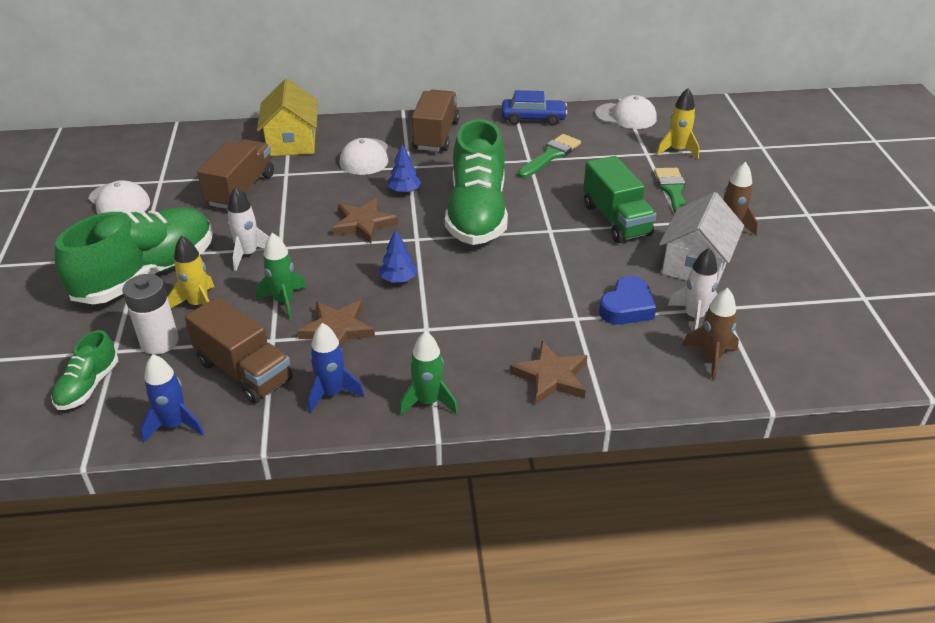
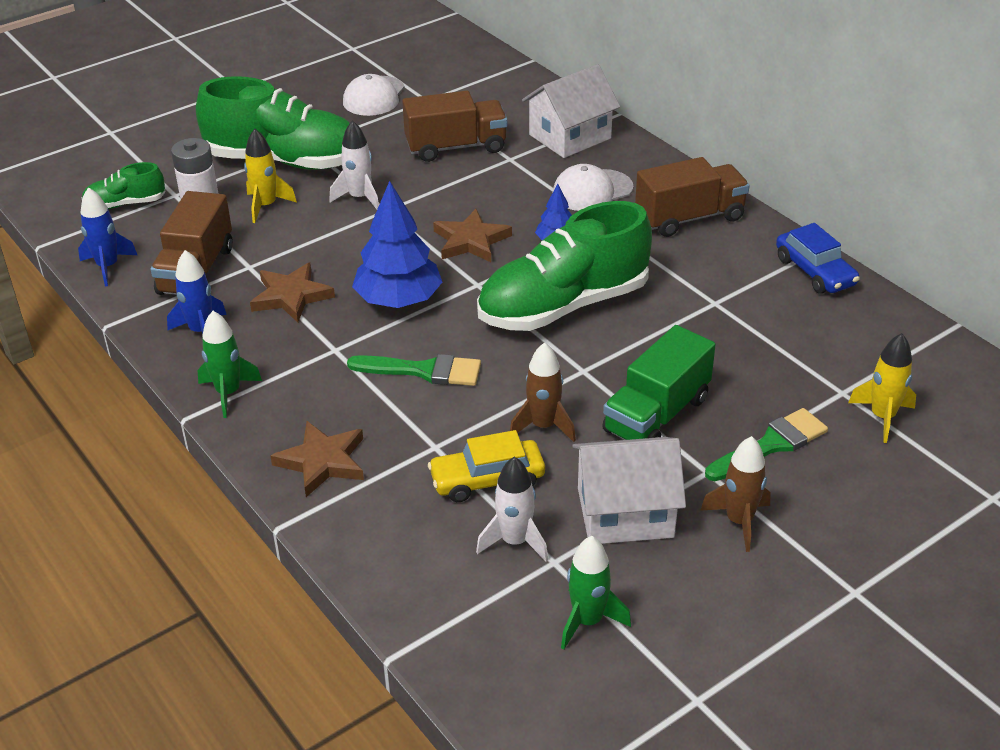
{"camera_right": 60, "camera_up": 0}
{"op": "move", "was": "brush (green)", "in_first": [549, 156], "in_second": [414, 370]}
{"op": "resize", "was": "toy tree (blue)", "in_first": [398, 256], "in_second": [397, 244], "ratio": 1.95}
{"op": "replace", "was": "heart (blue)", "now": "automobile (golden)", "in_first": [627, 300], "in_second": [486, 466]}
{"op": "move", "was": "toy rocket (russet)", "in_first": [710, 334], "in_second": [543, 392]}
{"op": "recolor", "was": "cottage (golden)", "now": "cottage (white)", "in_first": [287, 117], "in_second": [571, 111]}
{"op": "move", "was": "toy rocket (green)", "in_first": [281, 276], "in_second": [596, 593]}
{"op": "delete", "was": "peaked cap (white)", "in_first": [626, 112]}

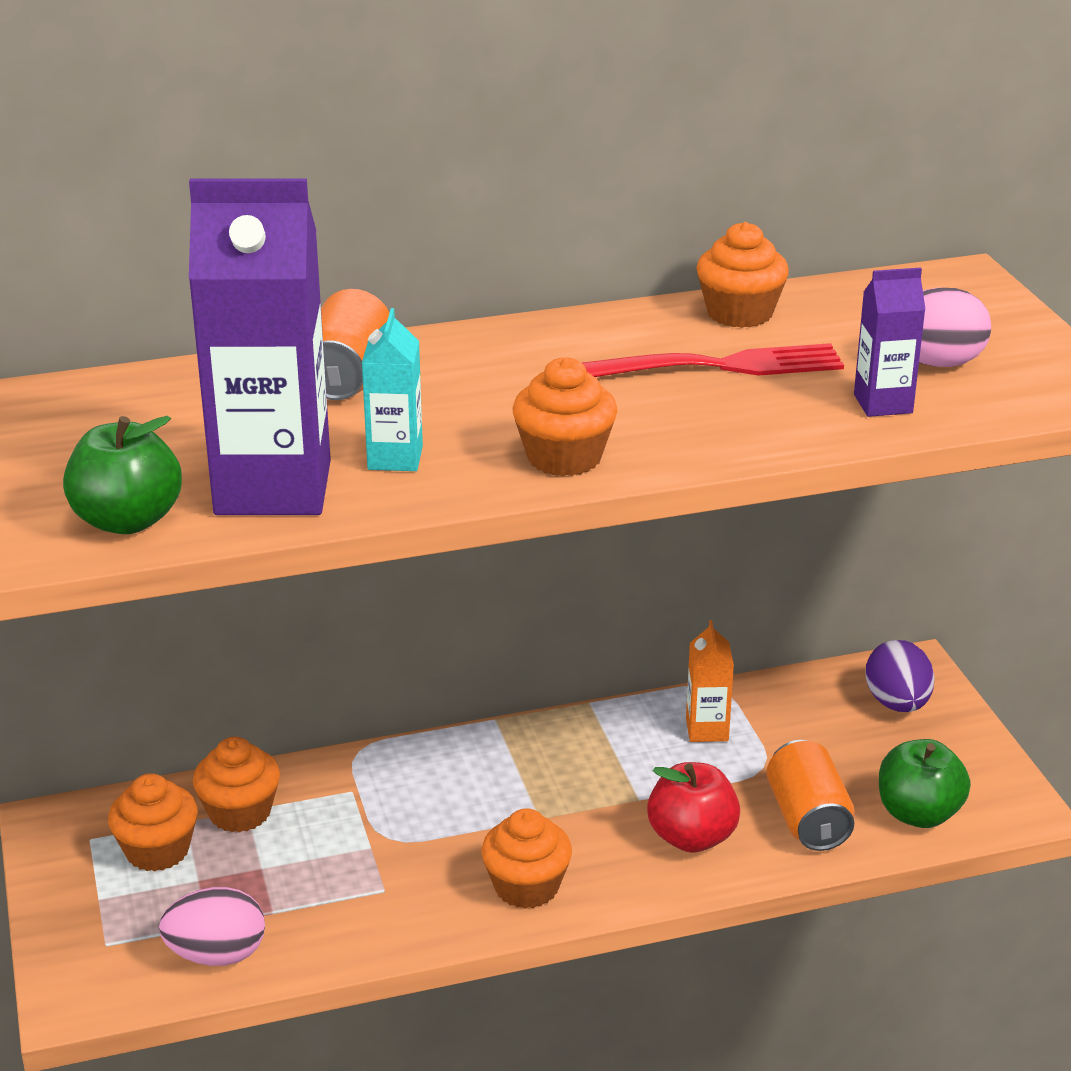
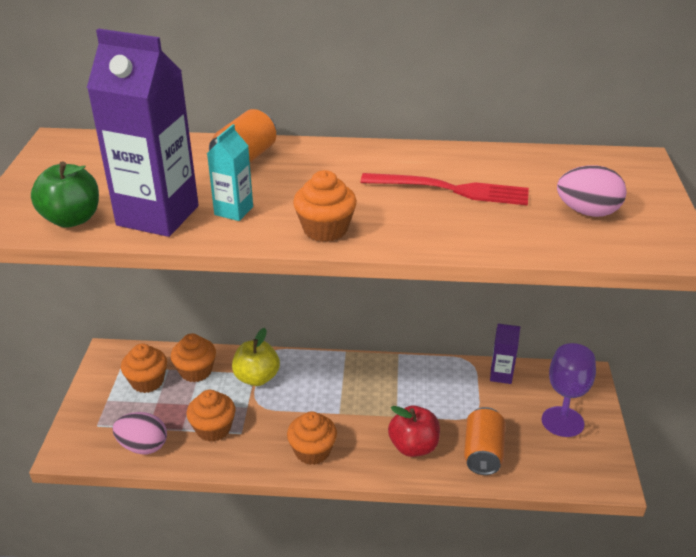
{"camera_right": 20, "camera_up": 5}
{"op": "move", "was": "muffin (bright orange)", "in_first": [742, 275], "in_second": [211, 416]}
{"op": "insert", "now": "toy apple (golden)", "in_second": [256, 357]}
{"op": "move", "was": "carton (royal purple)", "in_first": [890, 342], "in_second": [505, 354]}
{"op": "replace", "was": "egg (royal purple)", "now": "wine glass (royal purple)", "in_first": [900, 676], "in_second": [569, 390]}
{"op": "delete", "was": "carton (bright orange)", "in_first": [710, 681]}
{"op": "delete", "was": "toy apple (green)", "in_first": [925, 783]}

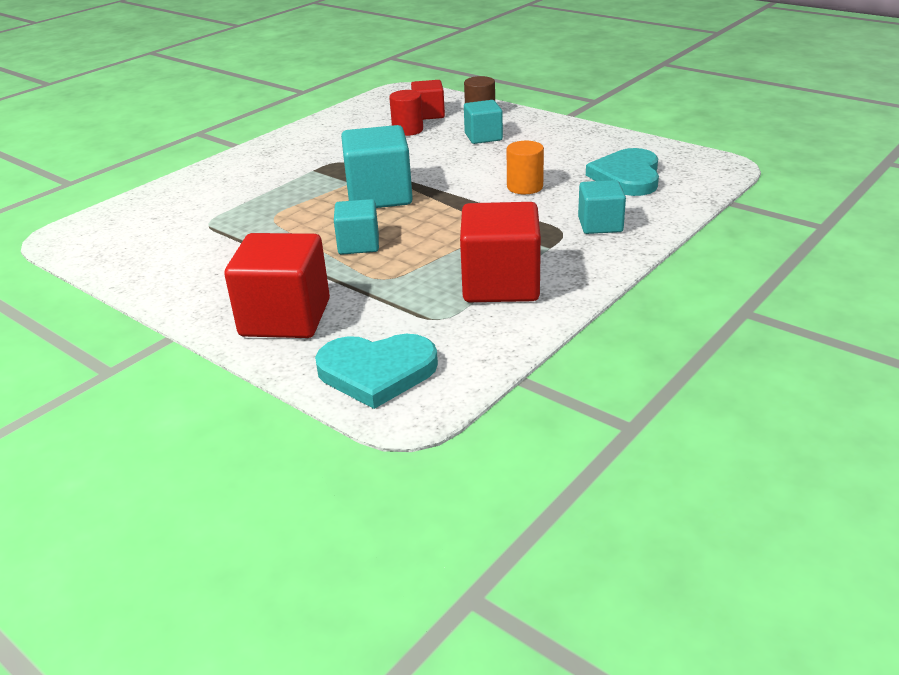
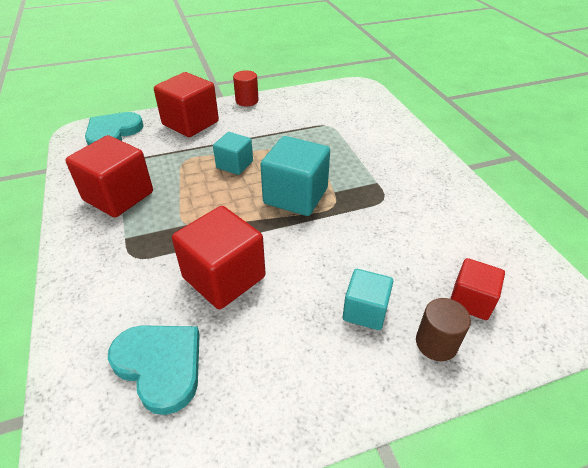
{"camera_right": 120, "camera_up": 10}
{"op": "replace", "was": "solid cylinder (bright orange)", "now": "solid cube (red)", "in_first": [525, 167], "in_second": [219, 257]}
{"op": "move", "was": "solid cylinder (red)", "in_first": [406, 113], "in_second": [246, 88]}
{"op": "delete", "was": "solid cube (turquoise)", "in_first": [602, 207]}

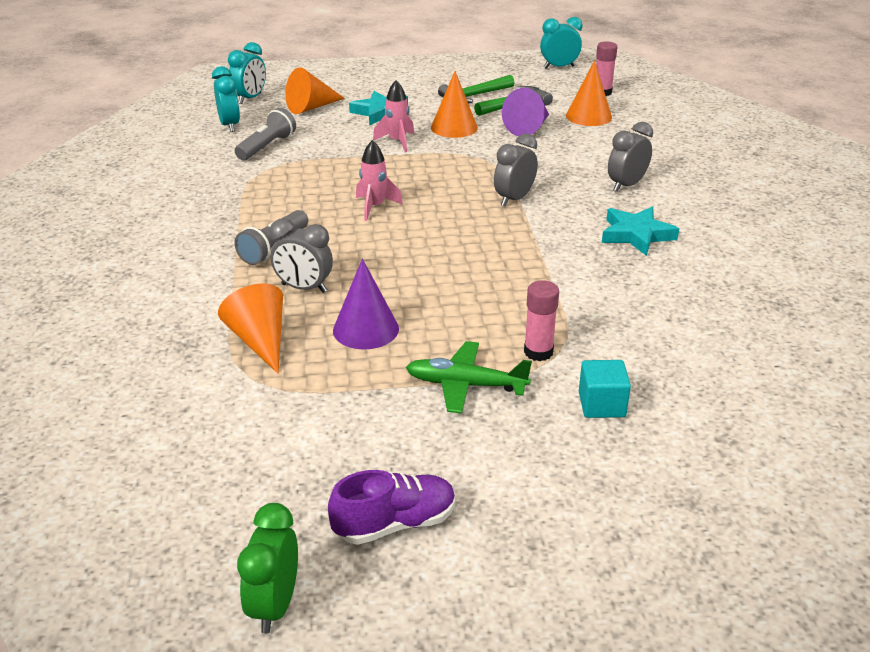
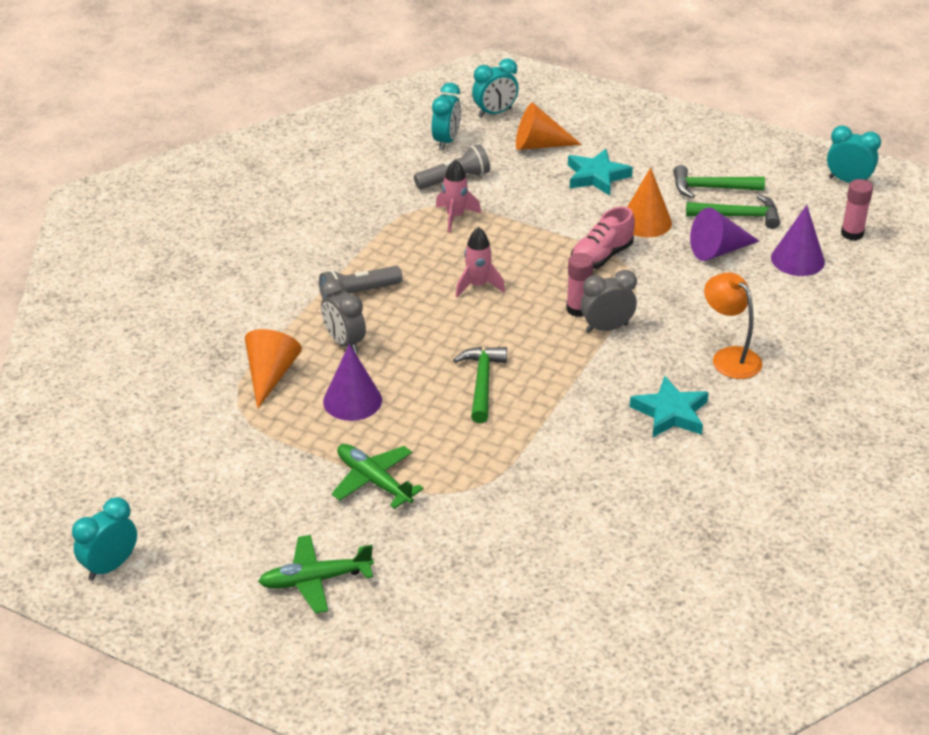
{"camera_right": 35, "camera_up": 5}
{"op": "recolor", "was": "clock (green)", "now": "clock (turquoise)", "in_first": [267, 568], "in_second": [104, 538]}
{"op": "insert", "now": "plane (green)", "in_second": [316, 574]}
{"op": "move", "was": "toy rocket (pink)", "in_first": [393, 116], "in_second": [458, 196]}
{"op": "insert", "now": "carpenter's hammer (green)", "in_second": [480, 385]}
{"op": "move", "was": "glue stick (pink)", "in_first": [541, 320], "in_second": [580, 285]}
{"op": "insert", "now": "lace-up shoe (pink)", "in_second": [603, 238]}
{"op": "replace", "was": "clock (grey)", "now": "desk lamp (bright orange)", "in_first": [630, 157], "in_second": [733, 325]}
{"op": "recolor", "was": "cone (bright orange)", "now": "cone (royal purple)", "in_first": [589, 93], "in_second": [798, 240]}
{"op": "delete", "was": "lace-up shoe (royal purple)", "in_first": [391, 507]}
{"op": "delete", "was": "solid cube (turquoise)", "in_first": [605, 389]}

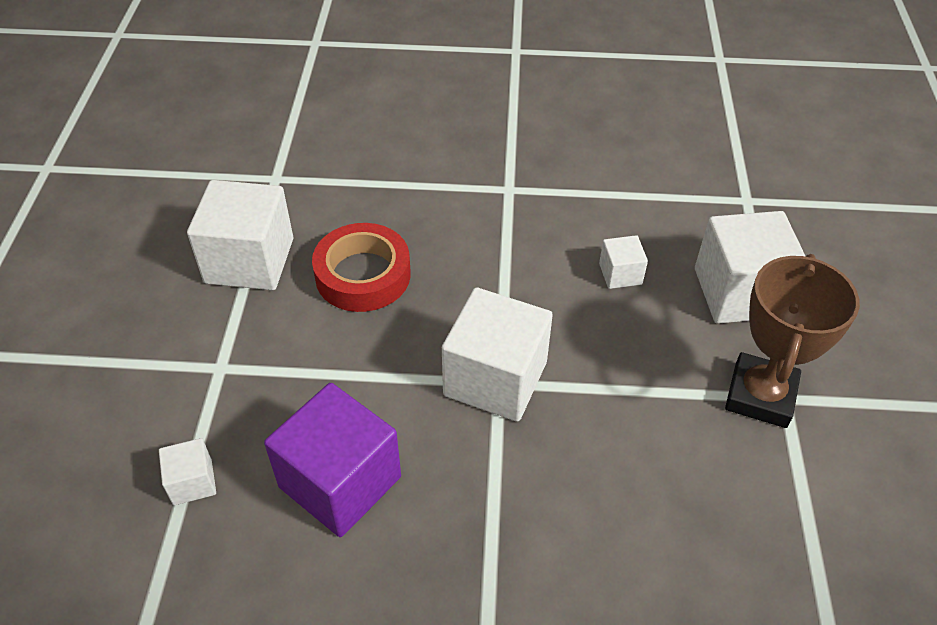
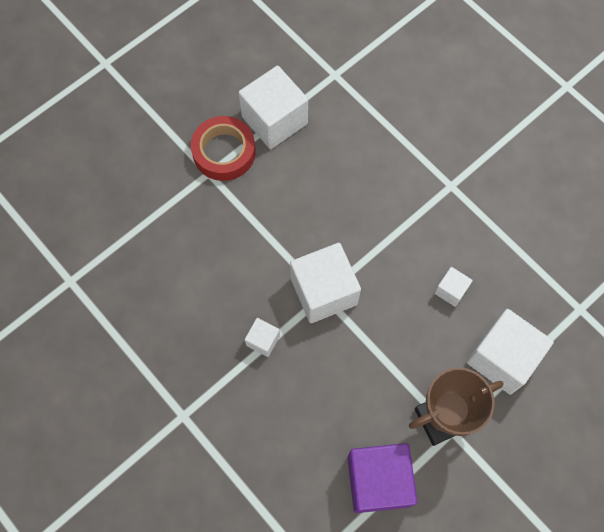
{"camera_right": 45, "camera_up": 20}
{"op": "move", "was": "sticky tape (red)", "in_first": [361, 267], "in_second": [223, 148]}
{"op": "move", "was": "solid cube (white)", "in_first": [187, 471], "in_second": [262, 337]}
{"op": "move", "was": "solid cube (royal purple)", "in_first": [332, 460], "in_second": [382, 478]}

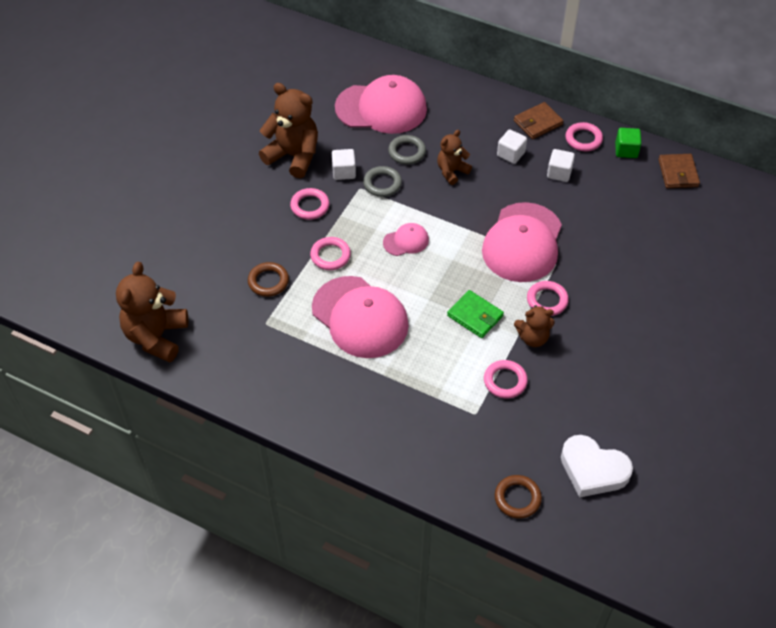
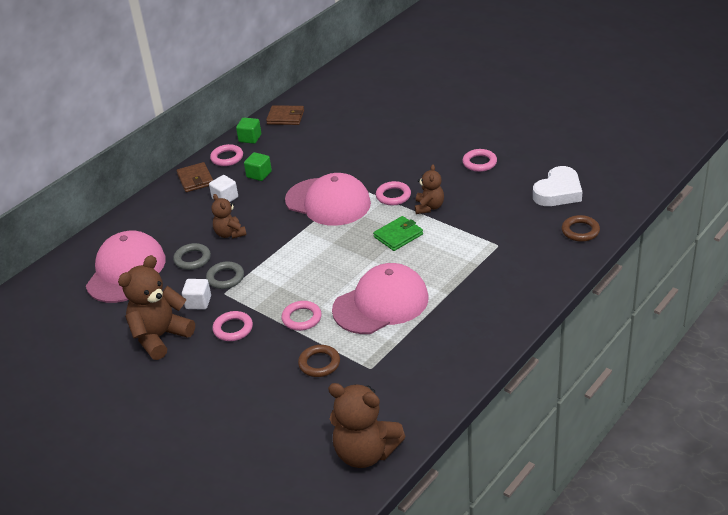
{"camera_right": -75, "camera_up": -15}
{"op": "recolor", "was": "solid cube (white)", "now": "solid cube (green)", "in_first": [561, 165], "in_second": [258, 166]}
{"op": "move", "was": "torus (pink)", "in_first": [506, 379], "in_second": [479, 160]}
{"op": "delete", "was": "peaked cap (pink)", "in_first": [406, 239]}

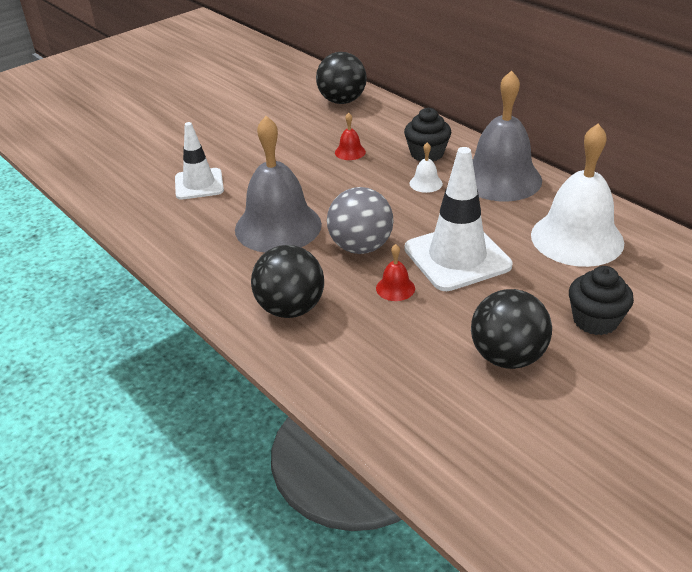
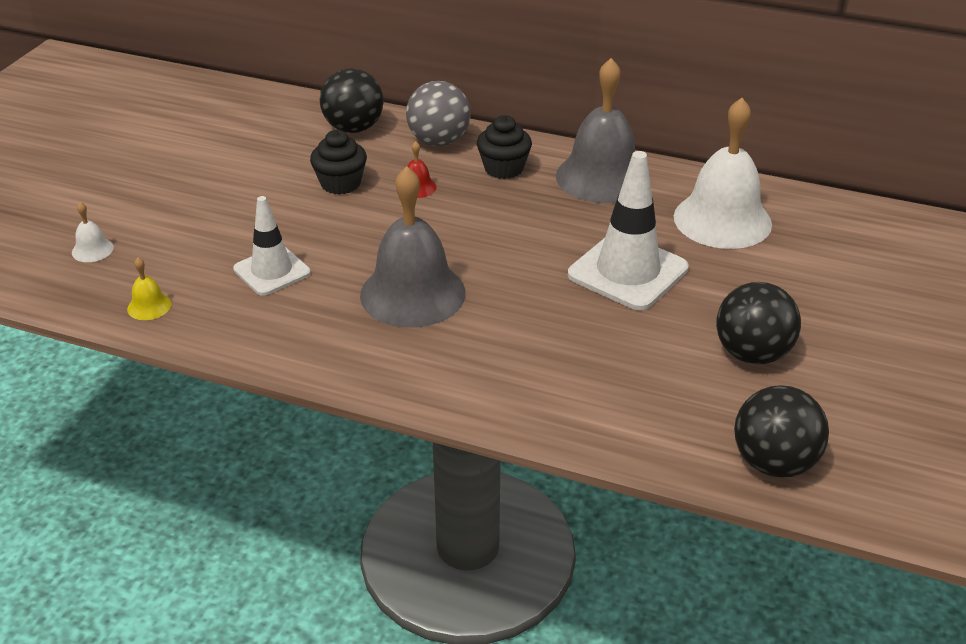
{"camera_right": -30, "camera_up": 0}
{"op": "move", "was": "school bell (white)", "in_first": [426, 167], "in_second": [93, 232]}
{"op": "insert", "now": "school bell (golden)", "in_second": [149, 288]}
{"op": "move", "was": "muffin (black)", "in_first": [601, 300], "in_second": [338, 162]}
{"op": "move", "was": "sphere (grey)", "in_first": [360, 220], "in_second": [438, 114]}
{"op": "move", "was": "sphere (black)", "in_first": [287, 281], "in_second": [781, 431]}
{"op": "delete", "was": "school bell (red)", "in_first": [395, 272]}

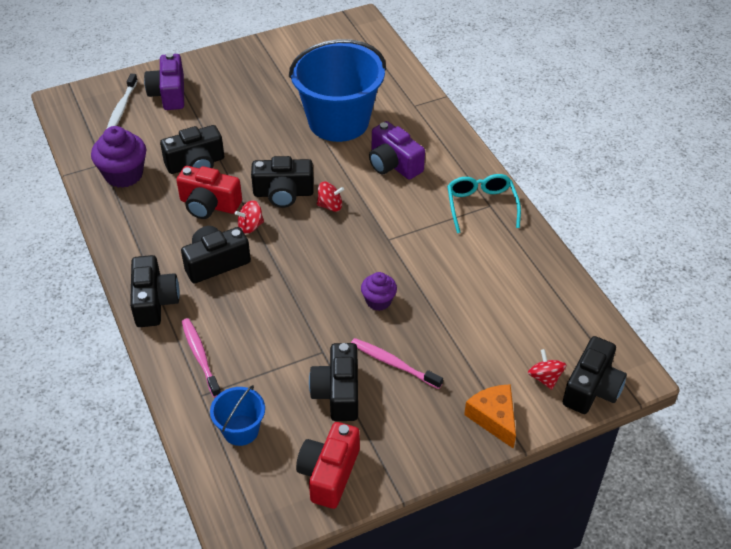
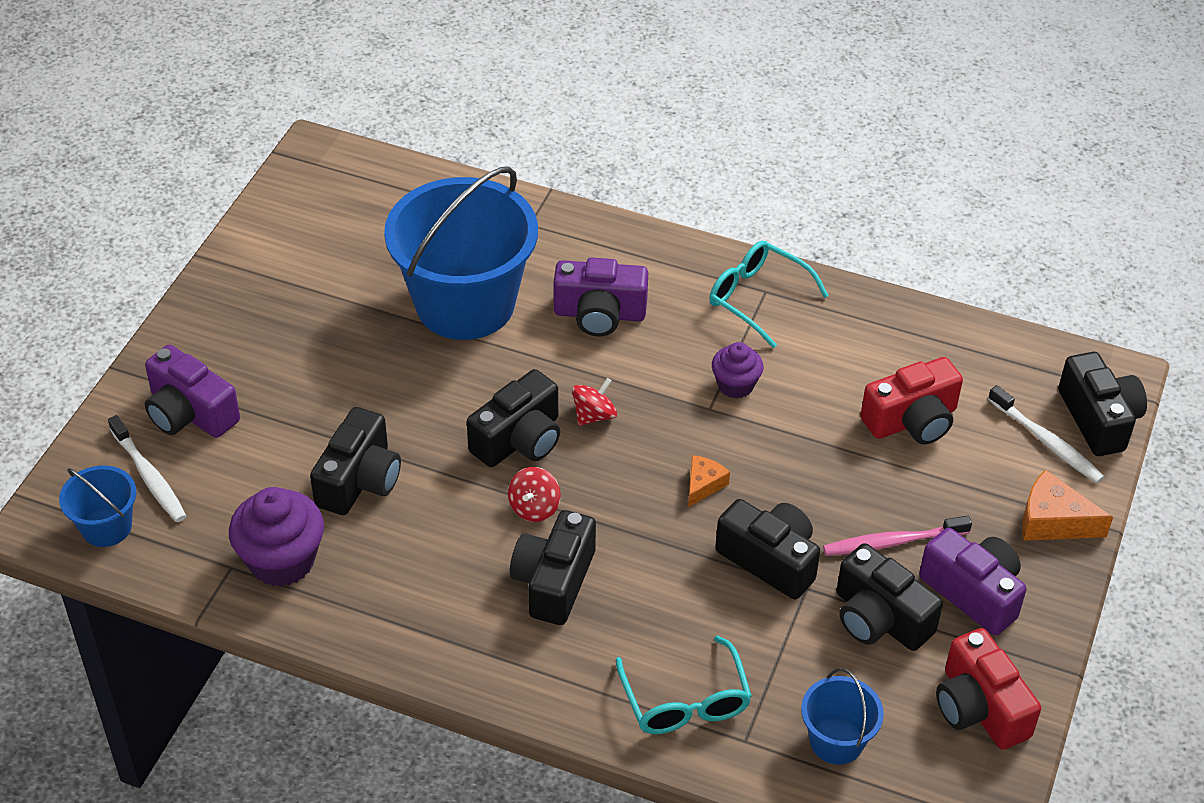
{"camera_right": -45, "camera_up": 0}
{"op": "insert", "now": "bucket (blue)", "in_second": [97, 506]}
{"op": "replace", "was": "dental brush (pink)", "now": "glasses (turquoise)", "in_first": [201, 358], "in_second": [683, 685]}
{"op": "insert", "now": "cheese wedge (bright orange)", "in_second": [709, 481]}
{"op": "move", "was": "muffin (royal purple)", "in_first": [379, 291], "in_second": [737, 370]}
{"op": "move", "was": "compact camera (black)", "in_first": [155, 291], "in_second": [767, 549]}
{"op": "move", "was": "compact camera (red)", "in_first": [209, 192], "in_second": [911, 401]}
{"op": "insert", "now": "compact camera (royal purple)", "in_second": [972, 581]}
{"op": "replace", "was": "whirligig (red)", "now": "dental brush (white)", "in_first": [547, 369], "in_second": [1046, 434]}

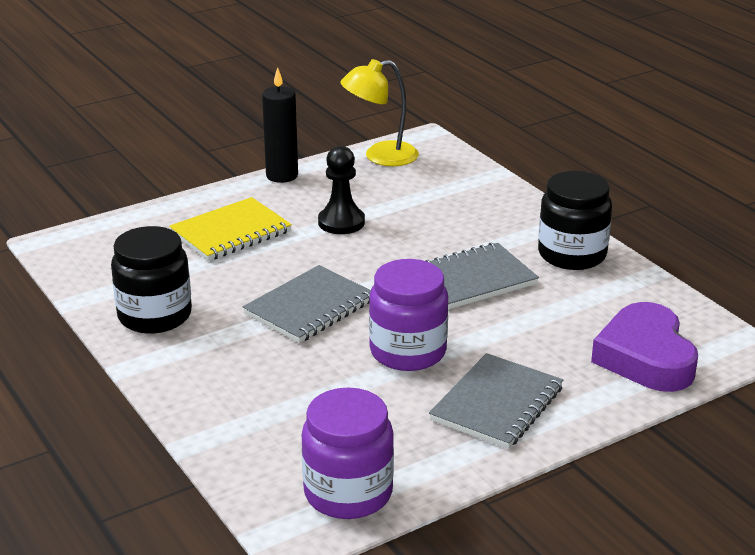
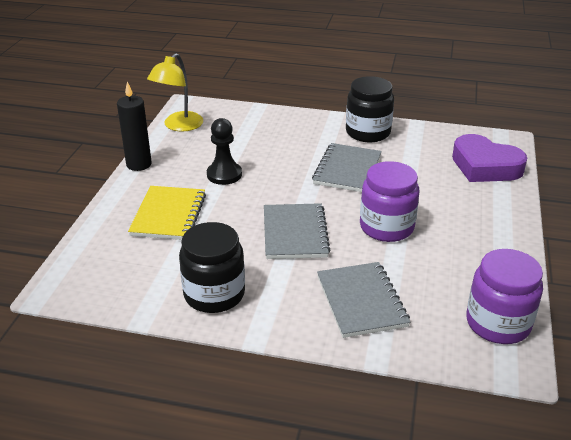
{"camera_right": -45, "camera_up": 5}
{"op": "move", "was": "notepad (grey)", "in_first": [496, 401], "in_second": [363, 300]}

